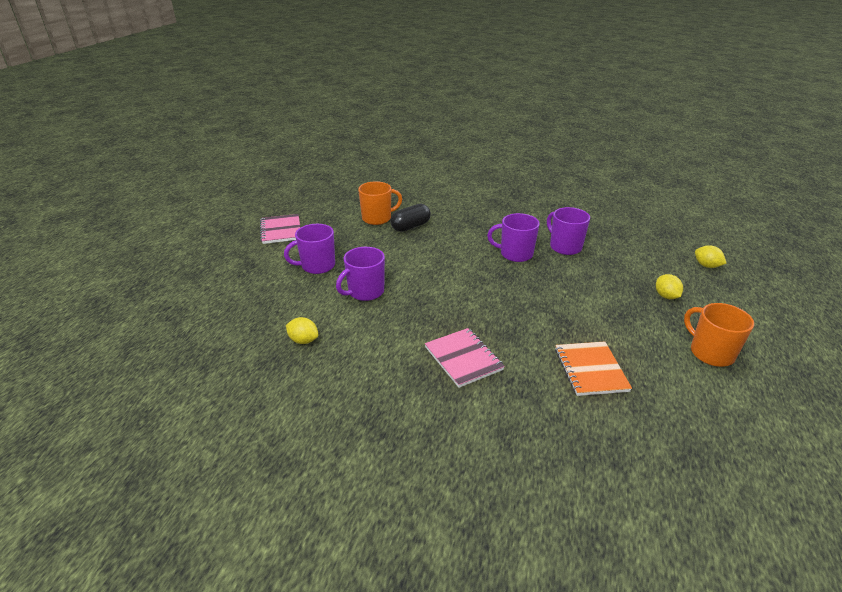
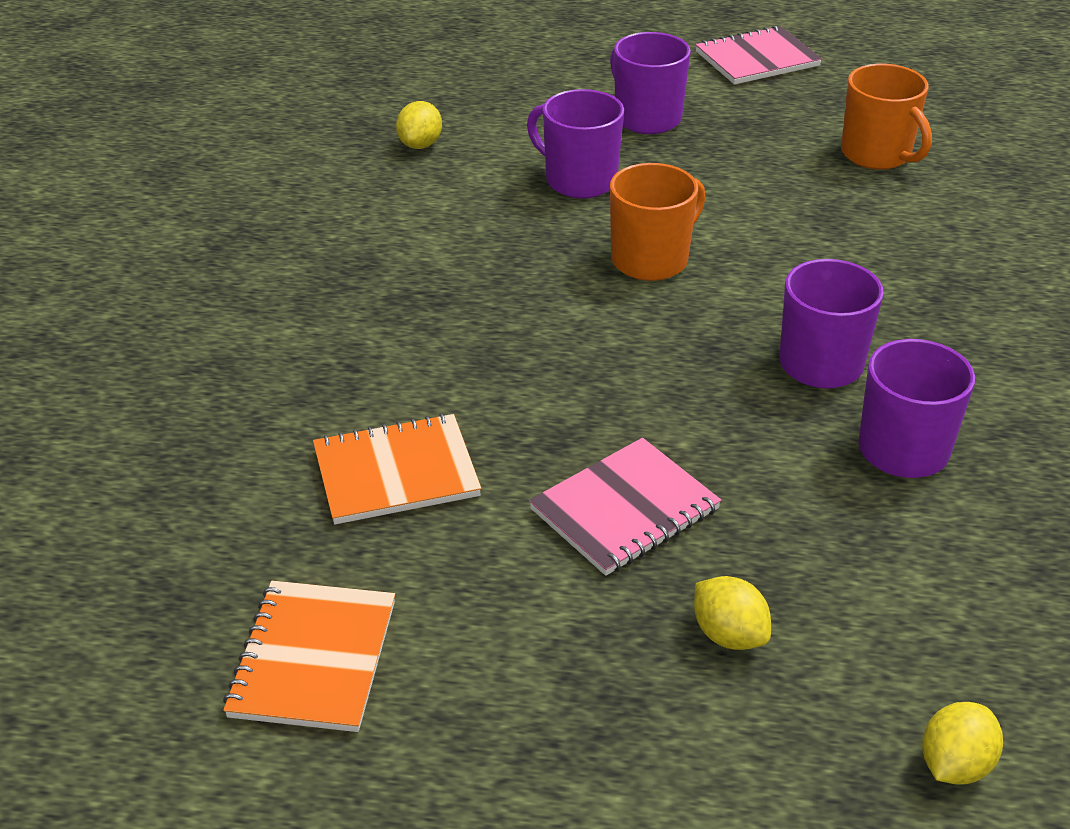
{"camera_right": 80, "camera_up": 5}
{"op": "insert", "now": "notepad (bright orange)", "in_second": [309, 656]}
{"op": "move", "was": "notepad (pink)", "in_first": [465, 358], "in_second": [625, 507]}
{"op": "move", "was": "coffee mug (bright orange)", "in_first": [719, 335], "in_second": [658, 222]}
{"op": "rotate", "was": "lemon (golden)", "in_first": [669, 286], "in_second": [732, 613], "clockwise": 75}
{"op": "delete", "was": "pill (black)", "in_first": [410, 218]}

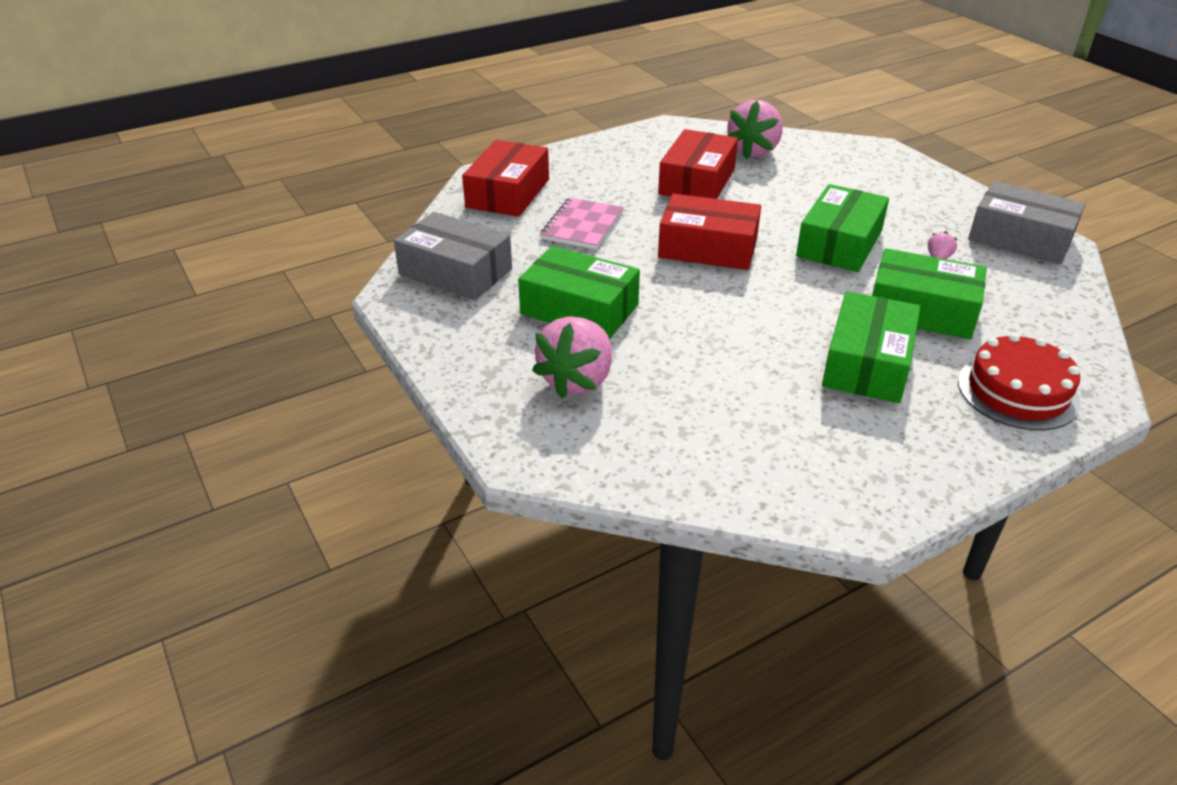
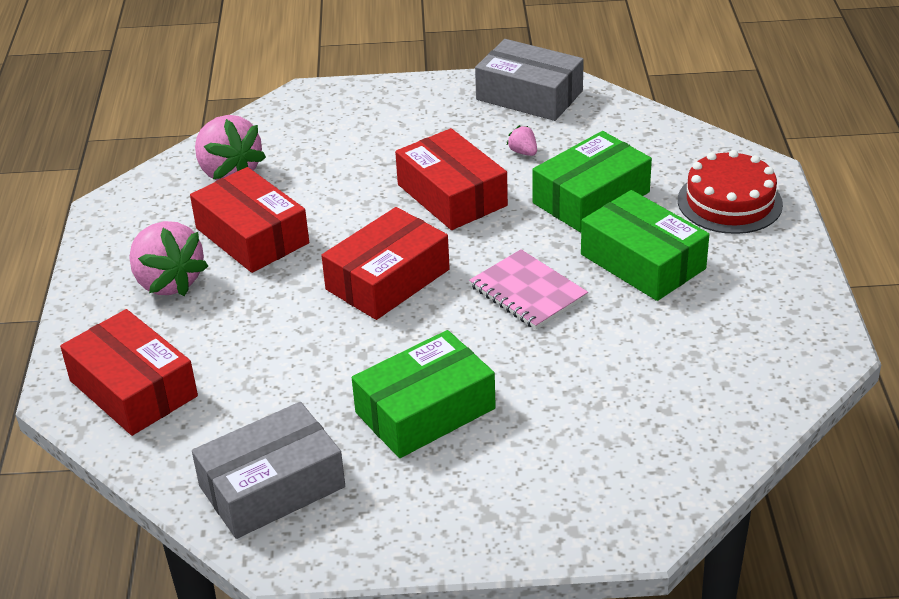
{"camera_right": -60, "camera_up": 0}
{"op": "move", "was": "toy strawberry (pink)", "in_first": [572, 357], "in_second": [168, 258]}
{"op": "recolor", "was": "parcel (green)", "now": "parcel (red)", "in_first": [842, 228], "in_second": [451, 179]}
{"op": "move", "was": "notepad (pink)", "in_first": [581, 223], "in_second": [528, 289]}
{"op": "rotate", "was": "parcel (grey)", "in_first": [1026, 222], "in_second": [529, 80], "clockwise": 60}

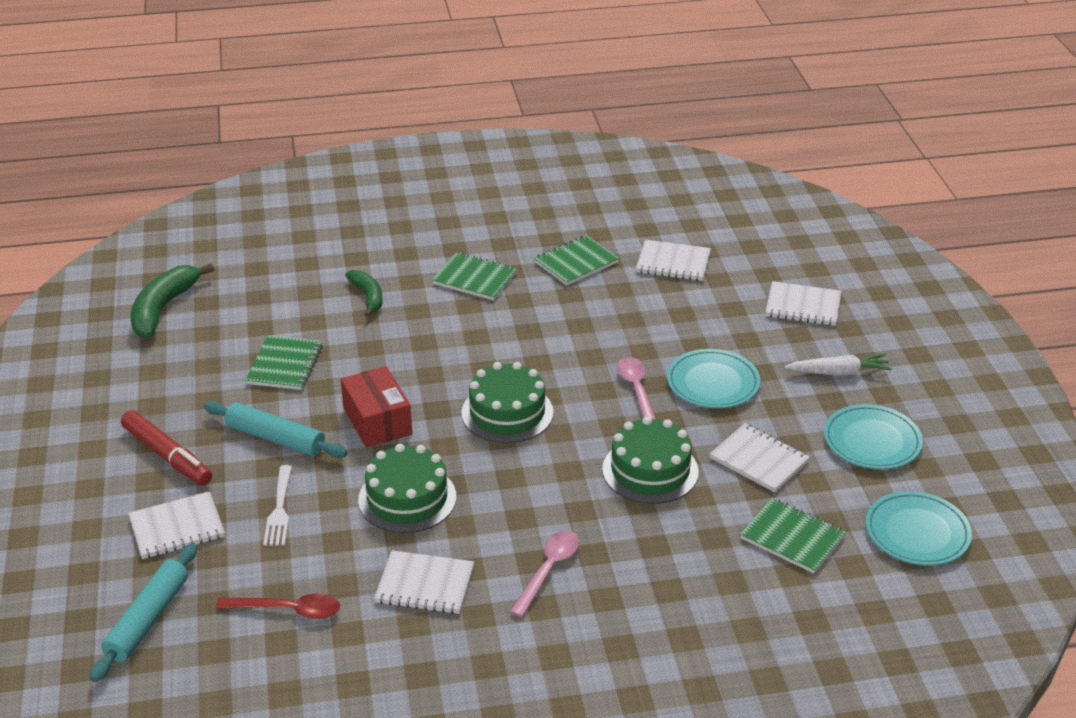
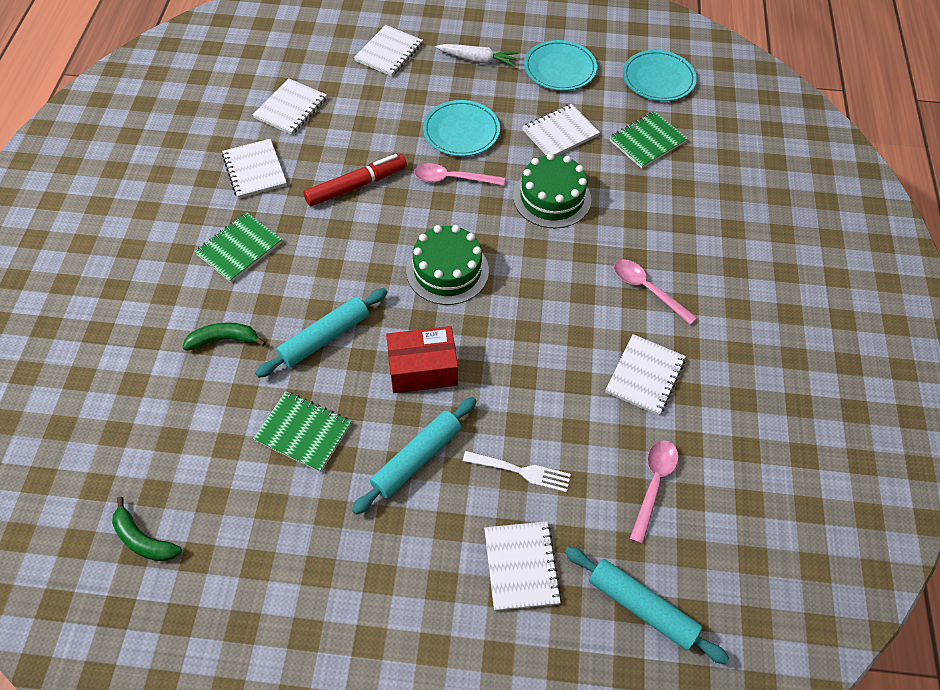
{"camera_right": -75, "camera_up": 20}
{"op": "resize", "was": "toy banana (green)", "in_first": [172, 301], "in_second": [147, 529], "ratio": 0.62}
{"op": "recolor", "was": "notepad (green)", "now": "notepad (white)", "in_first": [576, 260], "in_second": [254, 169]}
{"op": "insert", "now": "dough roller (turquoise)", "in_second": [321, 333]}
{"op": "move", "was": "felt pen (red)", "in_first": [166, 448], "in_second": [355, 180]}
{"op": "rotate", "was": "toy carrot (white)", "in_first": [838, 365], "in_second": [476, 55], "clockwise": 90}
{"op": "recolor", "was": "tablespoon (red)", "now": "tablespoon (pink)", "in_first": [278, 606], "in_second": [654, 492]}
{"op": "delete", "was": "layer cake (green)", "in_first": [407, 488]}

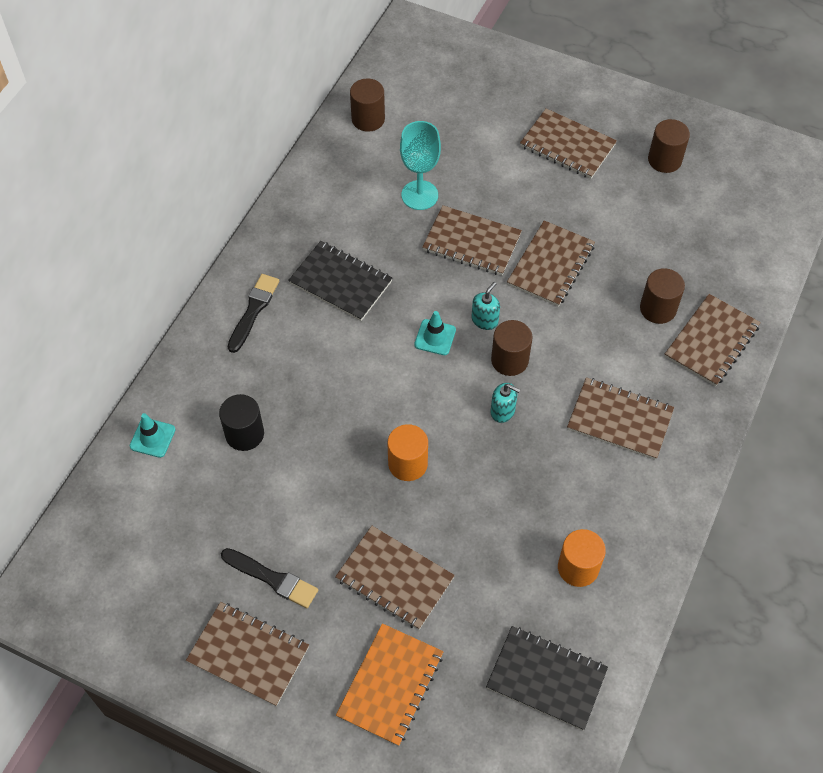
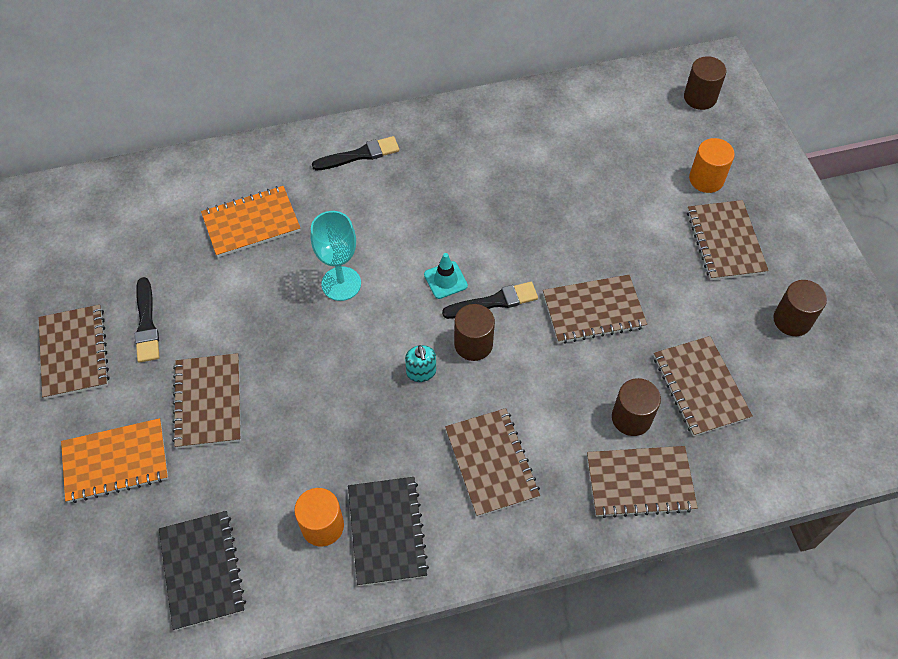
{"camera_right": 50, "camera_up": 0}
{"op": "replace", "was": "solid cylinder (black)", "now": "notepad (bright orange)", "in_first": [241, 422], "in_second": [250, 221]}
{"op": "move", "was": "wine glass (turquoise)", "in_first": [420, 165], "in_second": [336, 256]}
{"op": "move", "was": "notepad (black)", "in_first": [340, 281], "in_second": [388, 531]}
{"op": "replace", "was": "pump bottle (turquoise)", "now": "brush (black)", "in_first": [485, 306], "in_second": [490, 300]}
{"op": "move", "was": "notepad (russet)", "in_first": [472, 240], "in_second": [703, 386]}
{"op": "move", "was": "solid cylinder (russet)", "in_first": [367, 105], "in_second": [705, 83]}
{"op": "move", "was": "solid cylinder (bright orange)", "in_first": [408, 452], "in_second": [712, 165]}
{"op": "delete", "was": "safety cone (turquoise)", "in_first": [153, 435]}

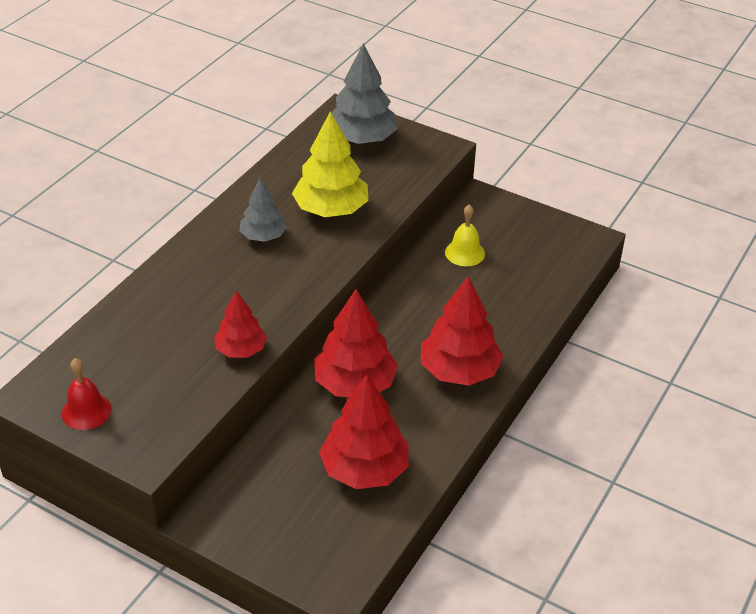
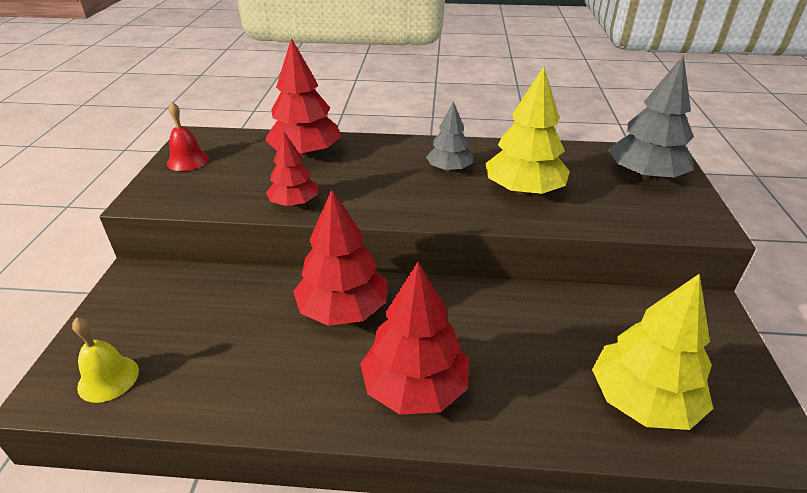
{"camera_right": 65, "camera_up": -5}
{"op": "move", "was": "school bell (golden)", "in_first": [465, 235], "in_second": [105, 360]}
{"op": "move", "was": "toy tree (red)", "in_first": [364, 431], "in_second": [303, 98]}
{"op": "insert", "now": "toy tree (golden)", "in_second": [652, 352]}

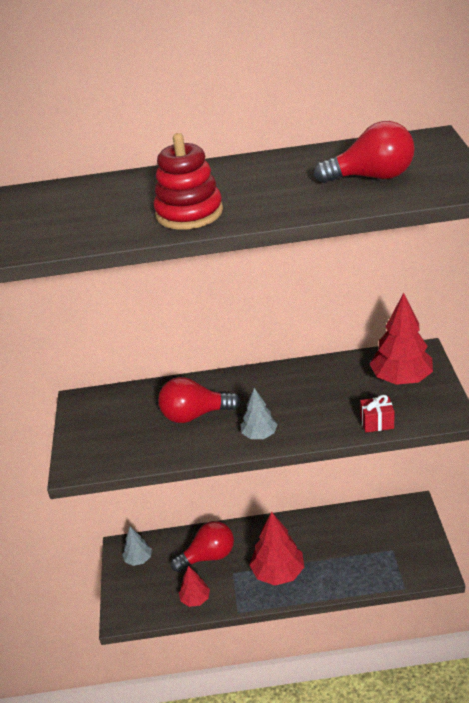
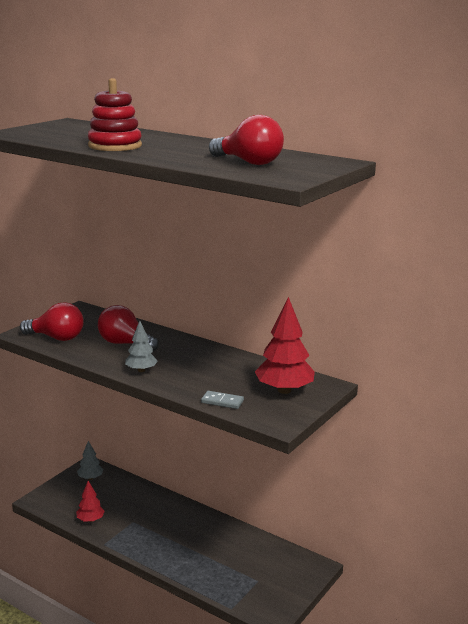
{"camera_right": 35, "camera_up": -15}
{"op": "move", "was": "light bulb (red)", "in_first": [202, 546], "in_second": [52, 321]}
{"op": "replace", "was": "present (red)", "now": "domino piece (grey)", "in_first": [377, 414], "in_second": [222, 400]}
{"op": "delete", "was": "toy tree (red)", "in_first": [277, 549]}

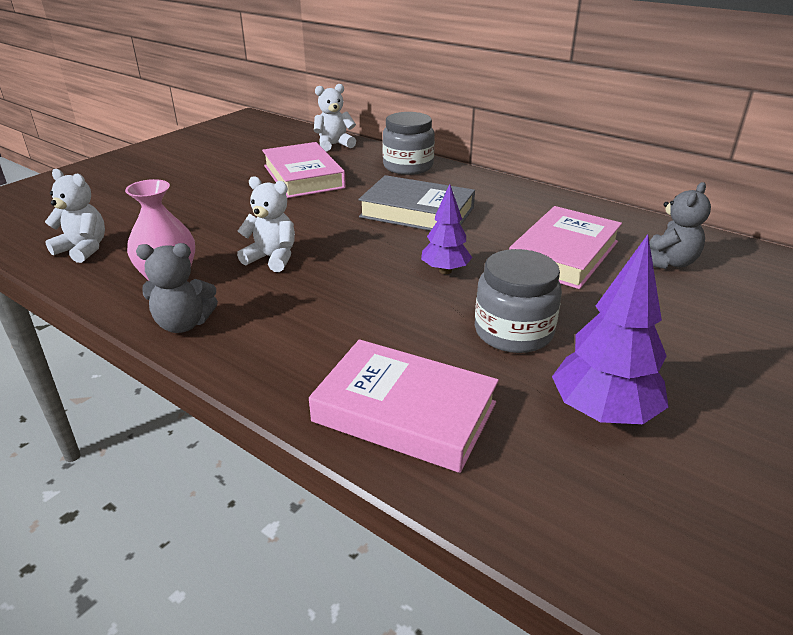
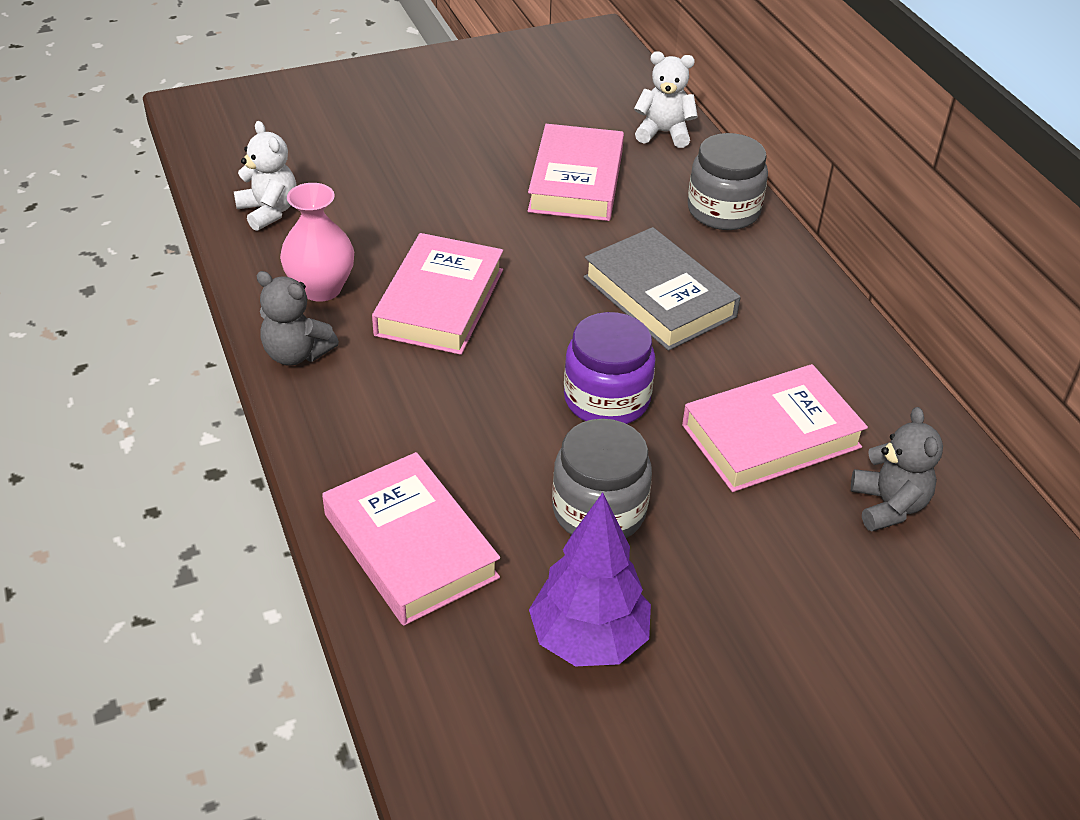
{"camera_right": 30, "camera_up": 10}
{"op": "replace", "was": "teddy (white)", "now": "hardback (pink)", "in_first": [266, 224], "in_second": [437, 294]}
{"op": "replace", "was": "toy tree (royal purple)", "now": "preserve jar (royal purple)", "in_first": [446, 229], "in_second": [610, 368]}
{"op": "rotate", "was": "teddy (grey)", "in_first": [680, 225], "in_second": [897, 469], "clockwise": -75}

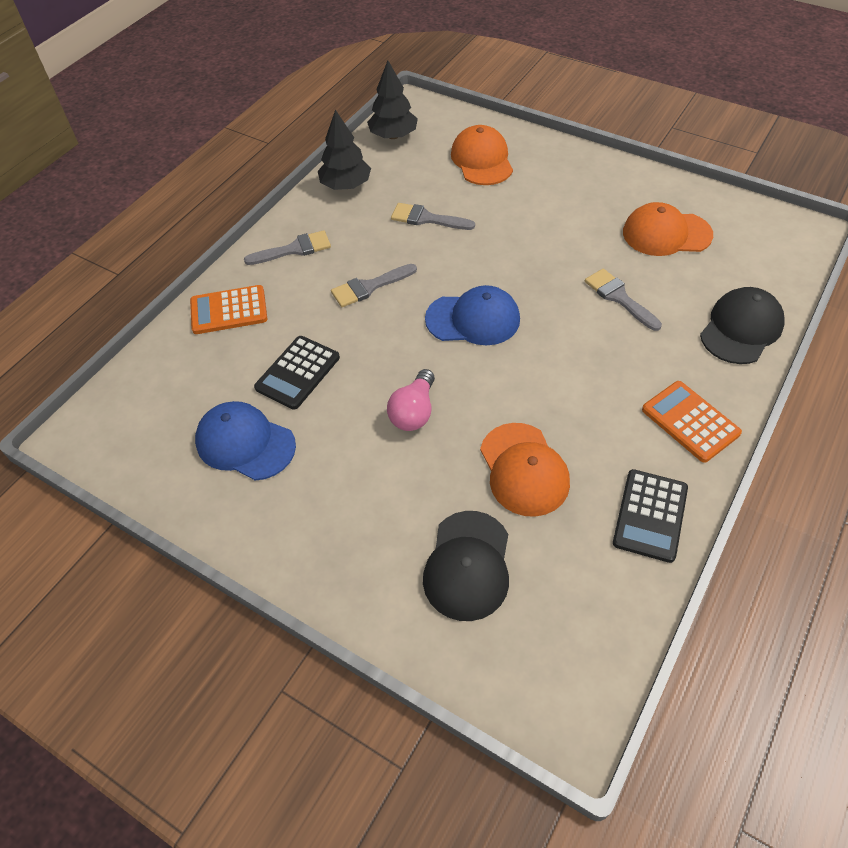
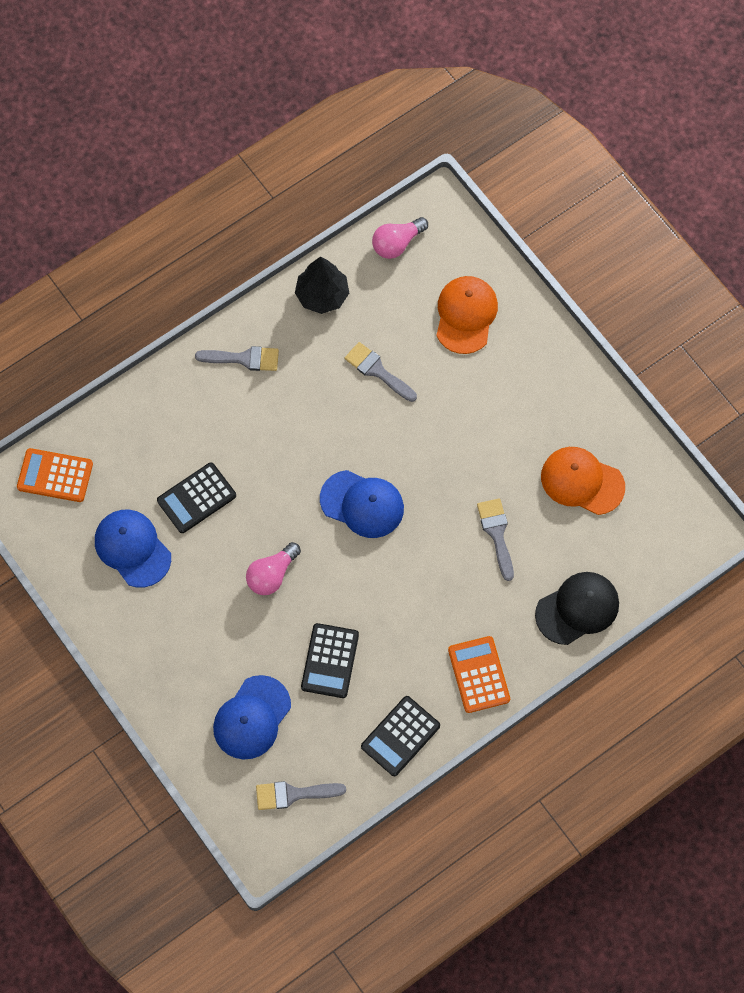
{"camera_right": 20, "camera_up": 15}
{"op": "move", "was": "calculator (bright orange)", "in_first": [228, 309], "in_second": [55, 475]}
{"op": "recolor", "was": "peaked cap (black)", "now": "peaked cap (blue)", "in_first": [466, 566], "in_second": [252, 717]}
{"op": "move", "was": "brush (grey)", "in_first": [374, 285], "in_second": [301, 795]}
{"op": "replace", "was": "peaked cap (bright orange)", "now": "calculator (black)", "in_first": [525, 470], "in_second": [330, 660]}
{"op": "replace", "was": "toy tree (black)", "now": "light bulb (pink)", "in_first": [392, 100], "in_second": [400, 238]}

